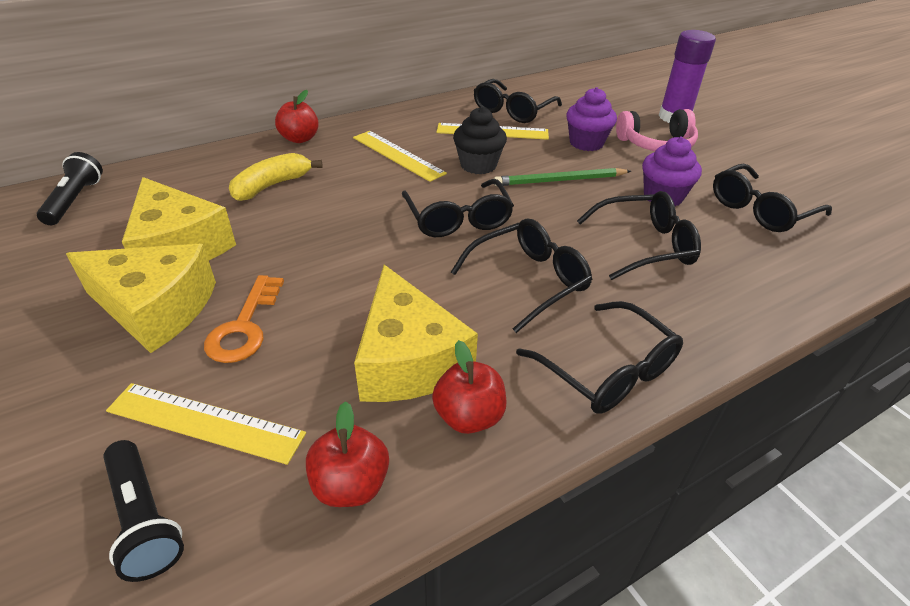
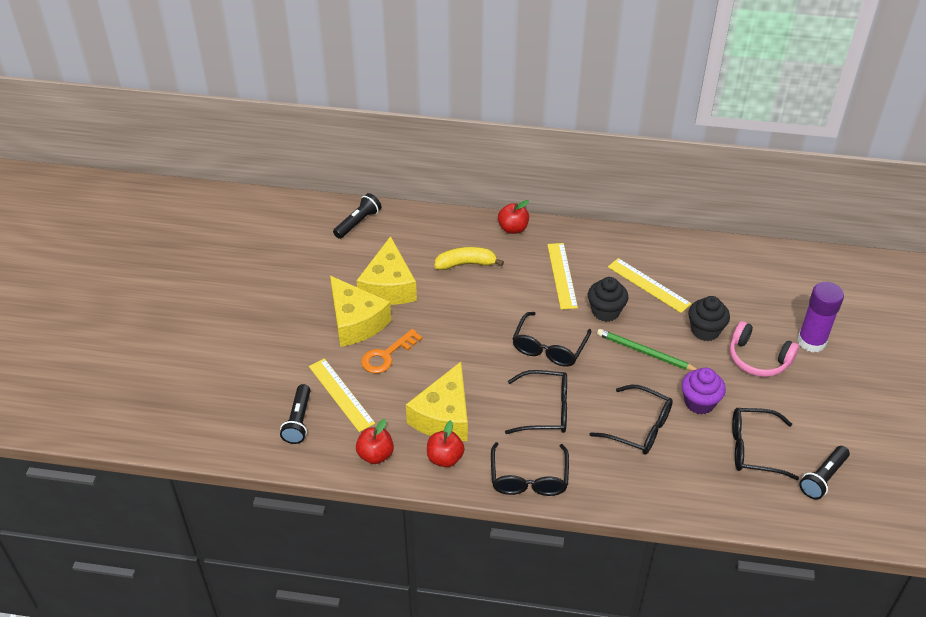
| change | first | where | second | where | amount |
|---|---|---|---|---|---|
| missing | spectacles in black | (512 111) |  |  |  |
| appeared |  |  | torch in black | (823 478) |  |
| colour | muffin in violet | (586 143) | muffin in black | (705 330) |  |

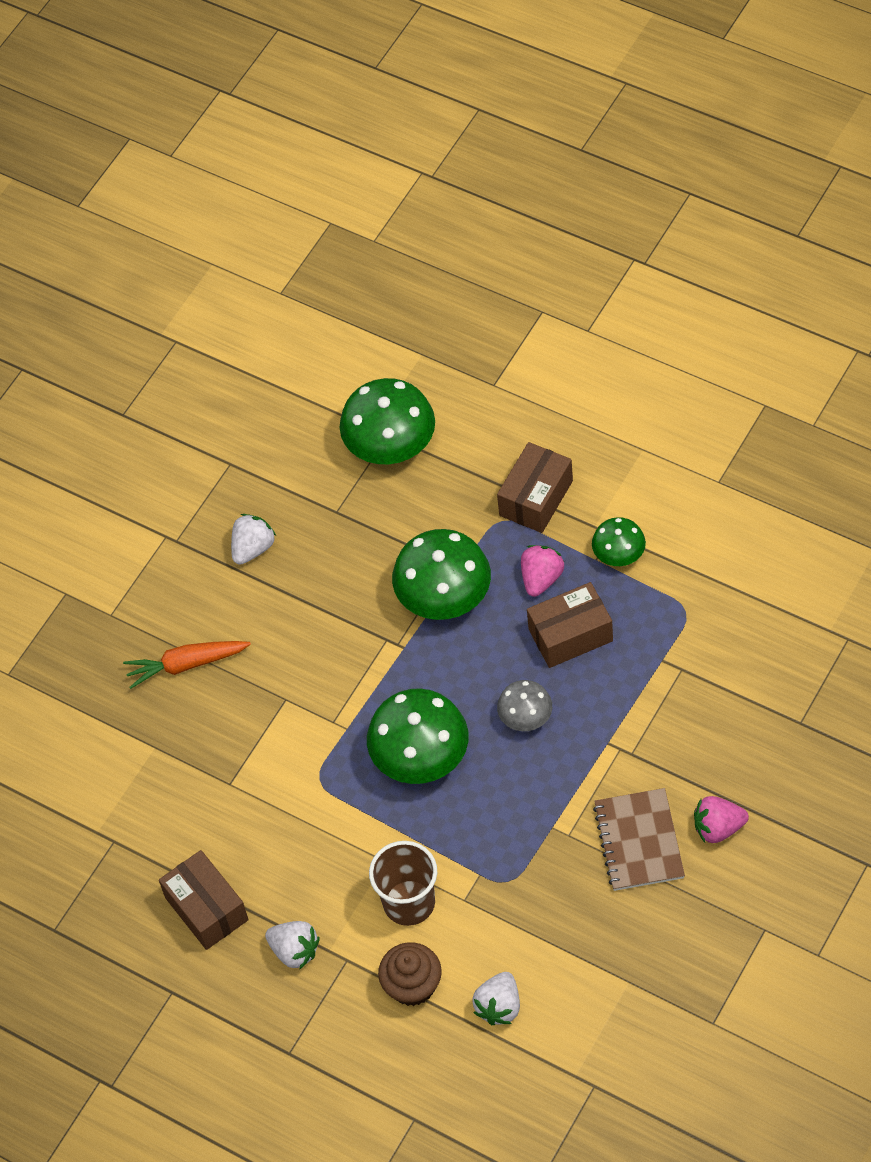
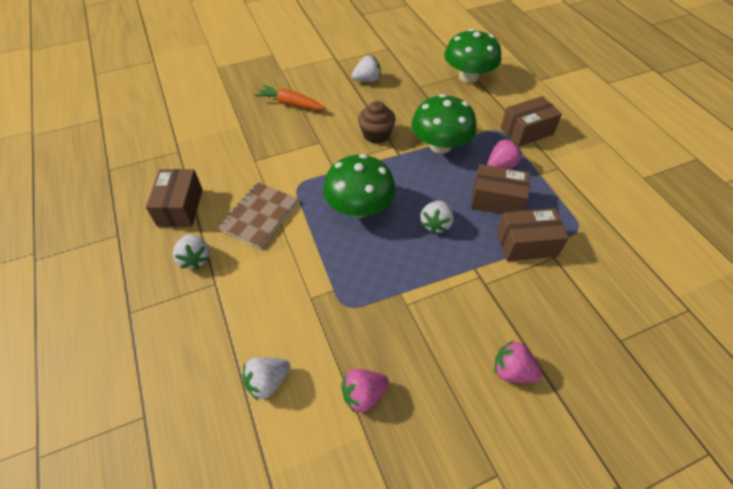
| change | first | where | second | where | amount |
|---|---|---|---|---|---|
| missing | cup in russet | (409 902) |  |  |  |
| missing | mushroom in emerald | (619 554) |  |  |  |
| appeared |  |  | strawberry in rosy | (363 394) |  |
| appeared |  |  | box in russet | (526 244) |  |
| relocated | muffin in russet | (412 985) |  | (376 134) |  |
| relocated | exercise book in russet | (638 841) |  | (259 216) |  |
| exchanged | mushroom in gray | (525 717) | strawberry in snow-white | (435 224) |  |

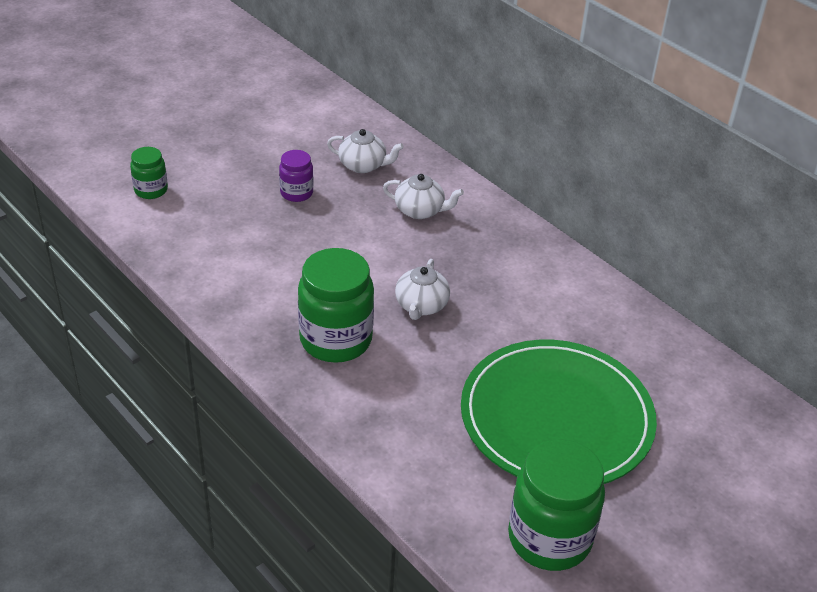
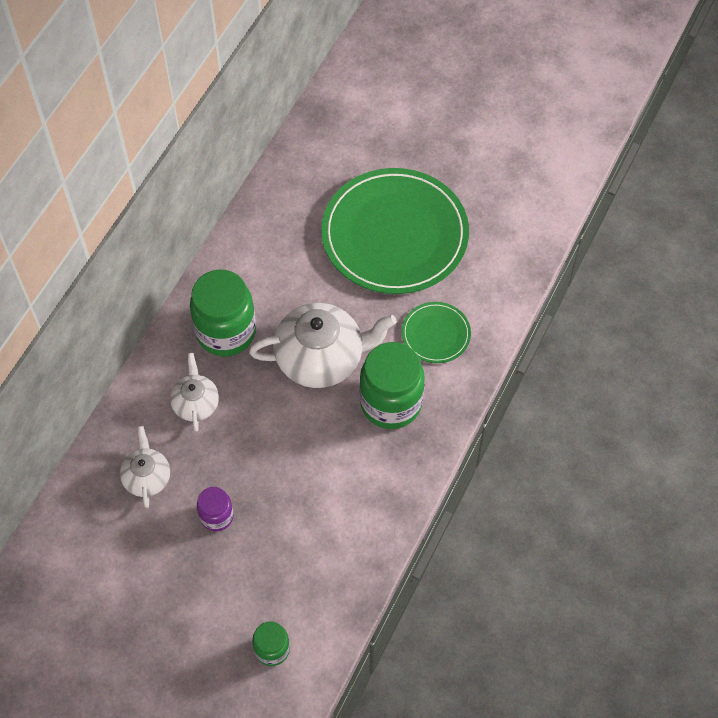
| change | first | where | second | where | amount |
|---|---|---|---|---|---|
| appeared |  |  | plate in emerald | (436 334) |  |
| relocated | jam jar in emerald | (549 538) |  | (226 332) |  |
| size | china teapot in snow-white | (421 306) |  | (321 358) | x1.85 |

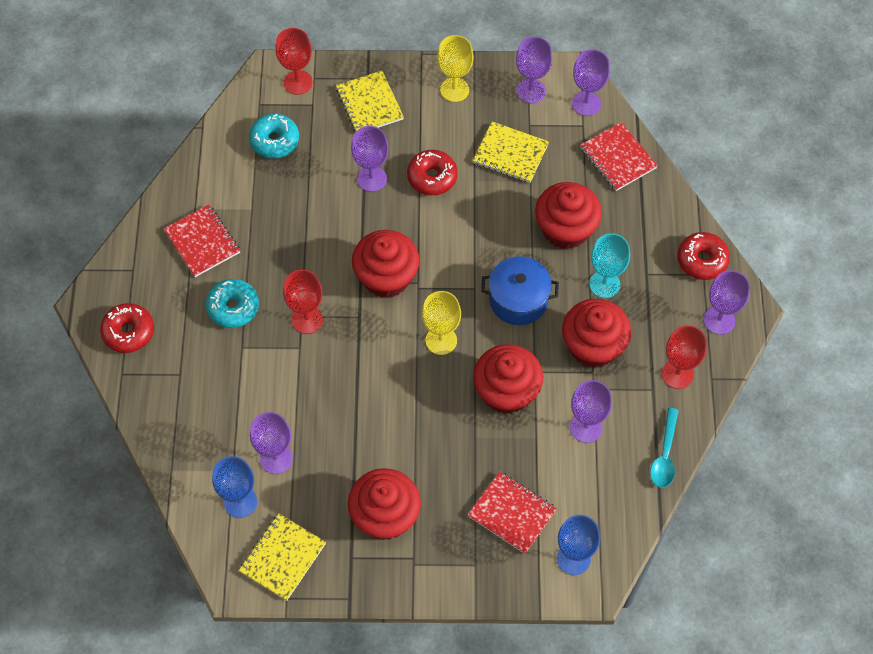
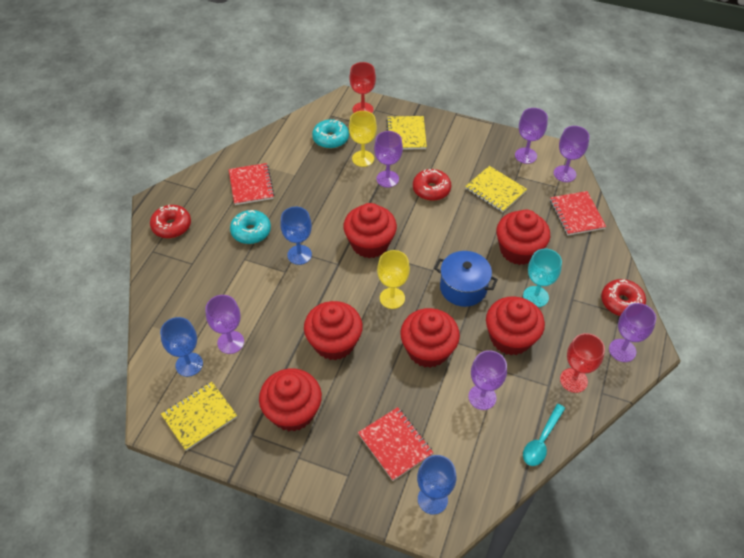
| change | first | where | second | where | amount |
|---|---|---|---|---|---|
| appeared |  |  | muffin in red | (334 343) |  |
| relocated | goblet in bright yellow | (454 90) |  | (363 158) |  |
| colour | goblet in red | (307 319) | goblet in blue | (299 255) |  |

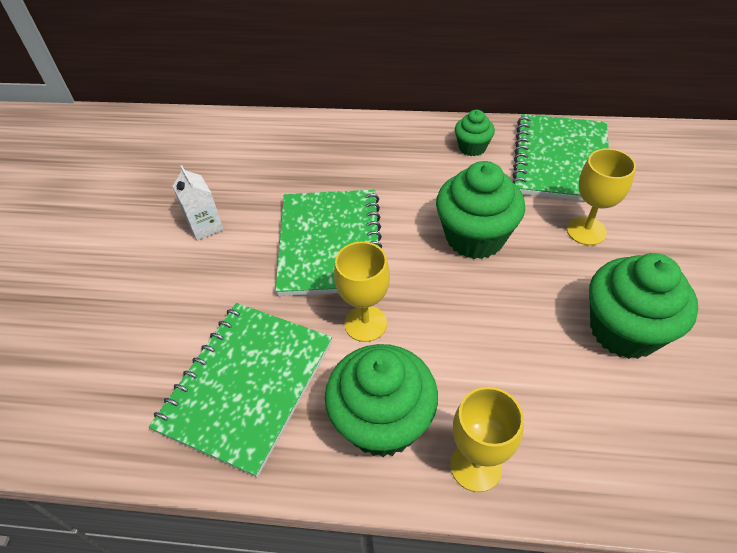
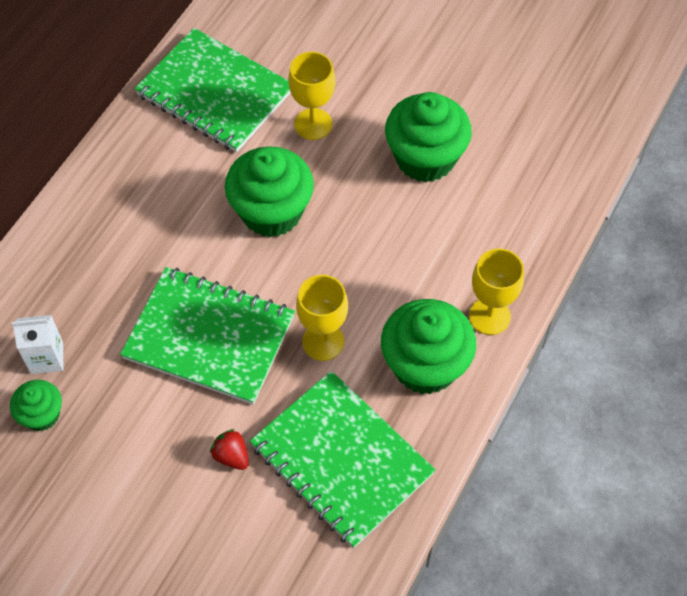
| change | first | where | second | where | amount |
|---|---|---|---|---|---|
| appeared |  |  | strawberry in red | (231 456) |  |
| relocated | carton in snow-white | (205 226) |  | (46 358) |  |
| relocated | muffin in emerald | (472 147) |  | (41 415) |  |

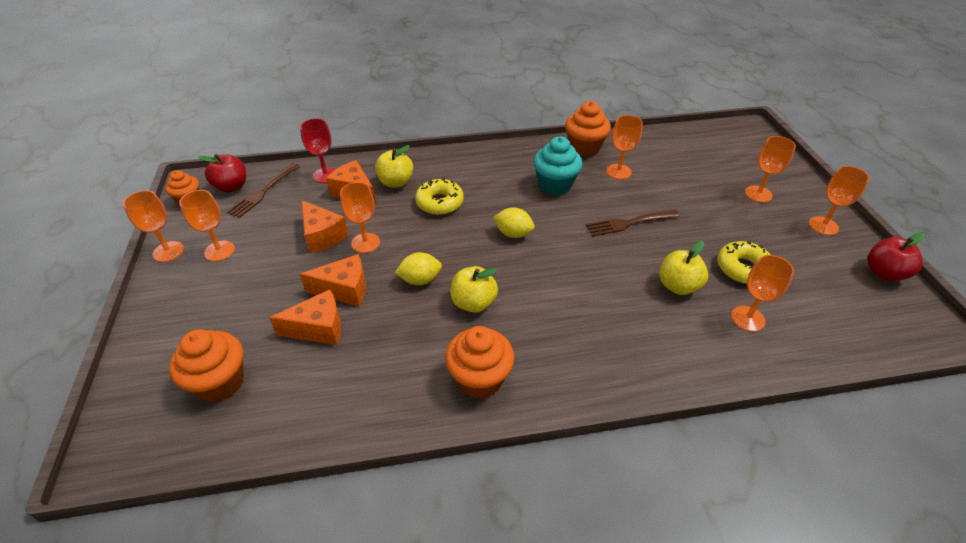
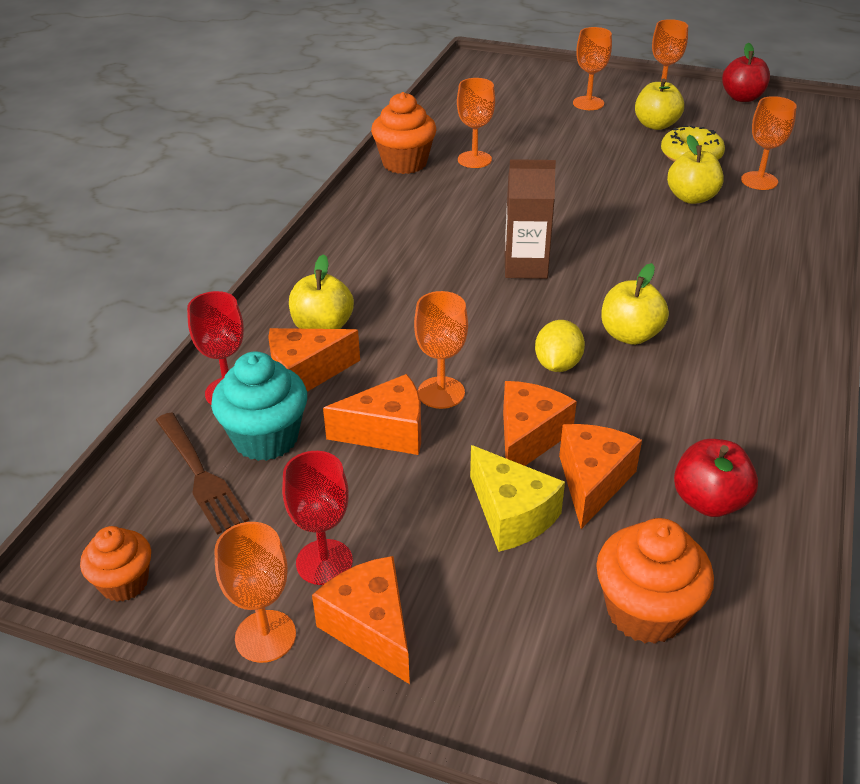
| change | first | where | second | where | amount |
|---|---|---|---|---|---|
| missing | donut in bright yellow | (439 202) |  |  |  |
| missing | muffin in orange | (479 379) |  |  |  |
| missing | table fork in russet | (629 223) |  |  |  |
| appeared |  |  | piece of cheese in orange | (371 628) |  |
| appeared |  |  | piece of cheese in bright yellow | (512 515) |  |
| appeared |  |  | toy apple in bright yellow | (656 125) |  |
| relocated | toy apple in red | (231 186) |  | (709 501) |  |
| relocated | muffin in turquoise | (555 185) |  | (266 438) |  |
| exchanged | citrus fruit in bright yellow | (513 234) | carton in russet | (525 267) |  |
| colour | goblet in orange | (219 251) | goblet in red | (324 562) |  |

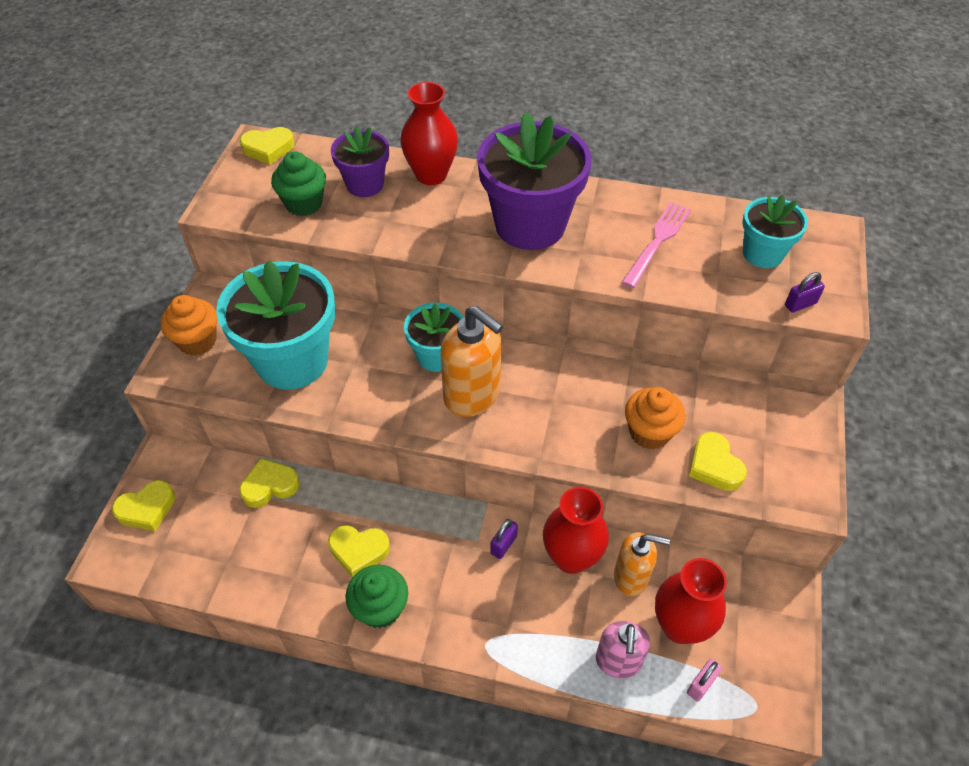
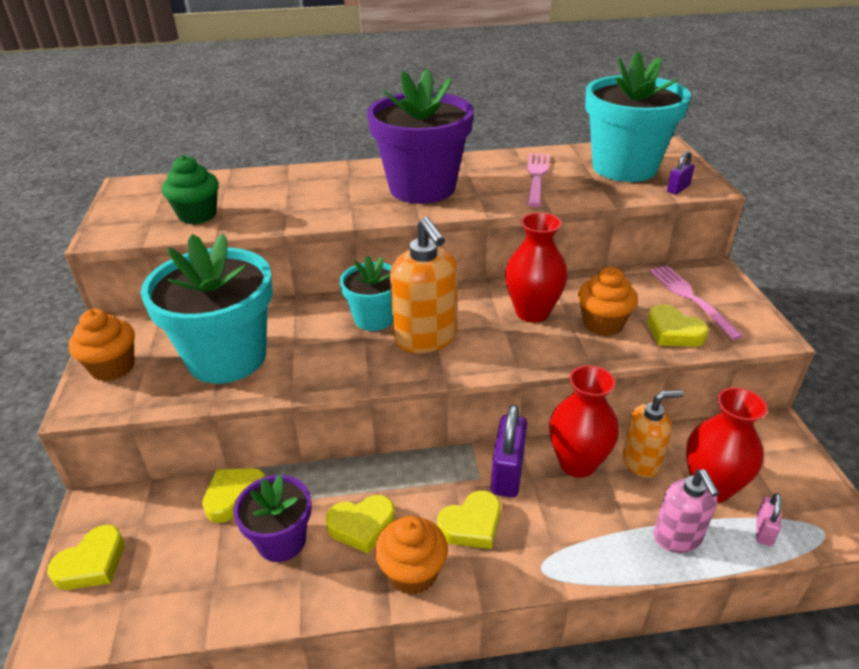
| change | first | where | second | where | amount |
|---|---|---|---|---|---|
| appeared |  |  | table fork in rosy | (690 298) |  |
| relocated | heart shape in bright yellow | (268 149) |  | (471 525) |  |
| relocated | potted plant in violet | (365 184) |  | (281 541) |  |
| relocated | tall vase in red | (431 175) |  | (532 312) |  |
| colour | muffin in emerald | (380 608) | muffin in orange | (412 573) |  |
| spun | soap pump in orange | (472 395) |  | (426 338) | 45 degrees clockwise |
| size | padlock in violet | (503 544) |  | (507 473) | x1.85 |
| size | potted plant in turquoise | (762 254) |  | (624 167) | x1.81 |

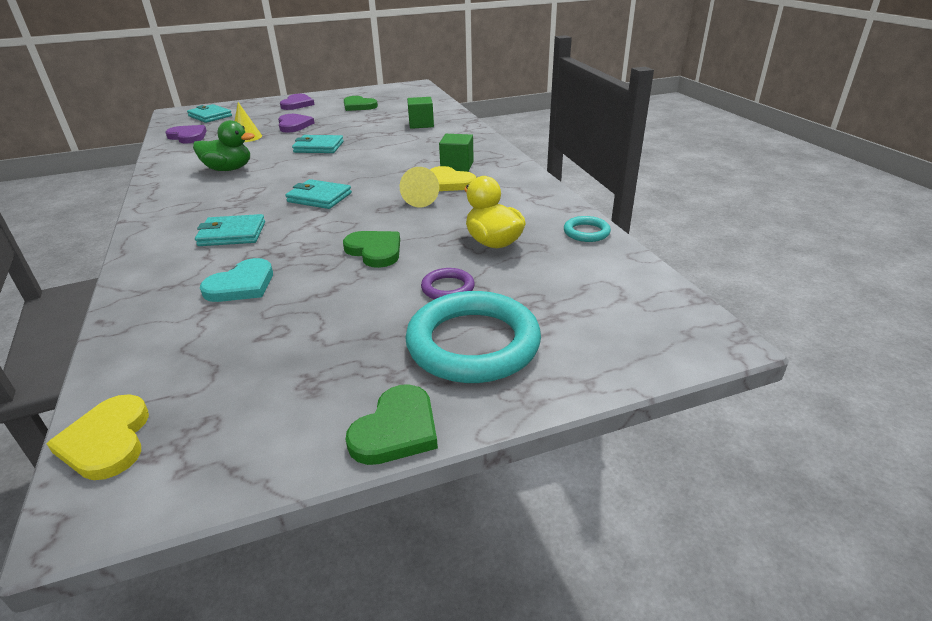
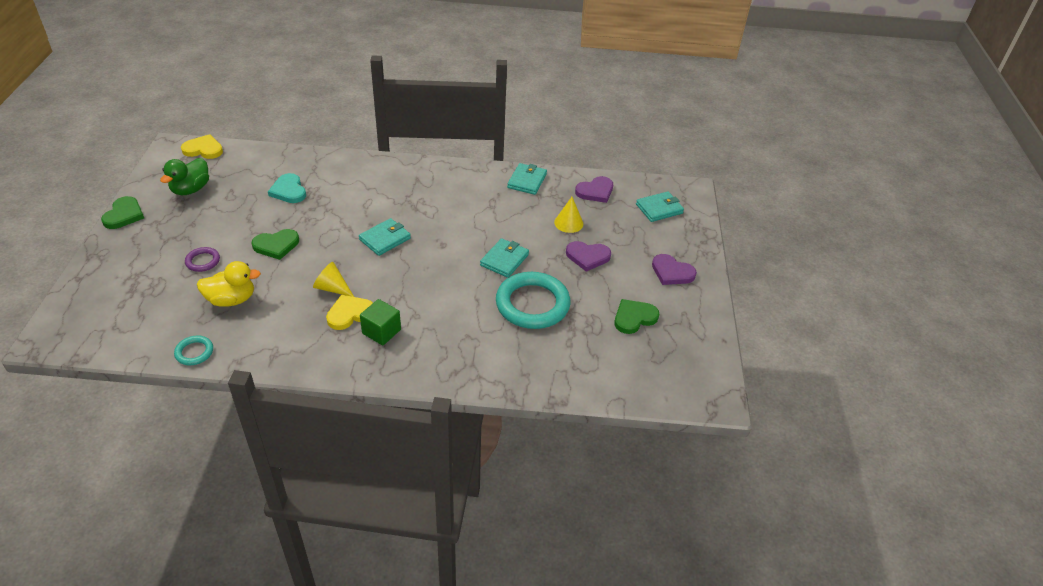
| change | first | where | second | where | amount |
|---|---|---|---|---|---|
| missing | cube in emerald | (421 124) |  |  |  |
| relocated | toy duck in emerald | (229 169) |  | (191 189) |  |
| relocated | wallet in turquoise | (232 234) |  | (527 181) |  |
| relocated | ring in turquoise | (473 343) |  | (532 304) |  |
| spun | heart shape in emerald | (396 429) |  | (124 215) | 135 degrees counterclockwise |

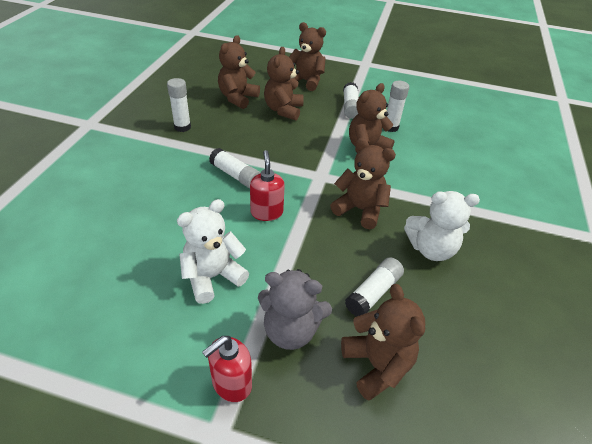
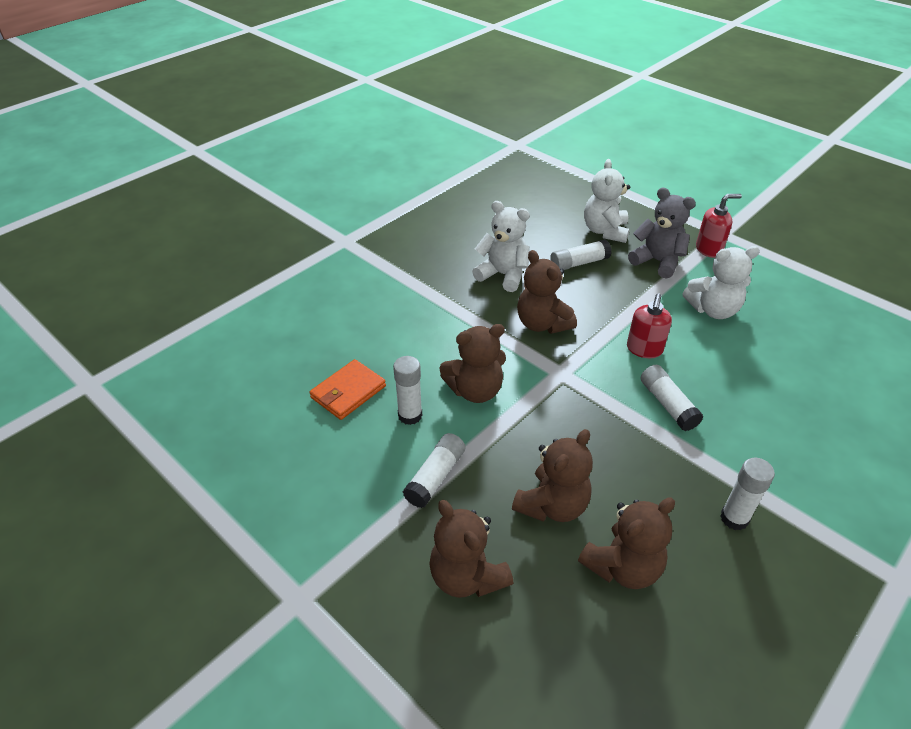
| change | first | where | second | where | amount |
|---|---|---|---|---|---|
| appeared |  |  | wallet in orange | (348 392) |  |
| colour | teddy bear in russet | (377 365) | teddy bear in snow-white | (605 231) |  |

